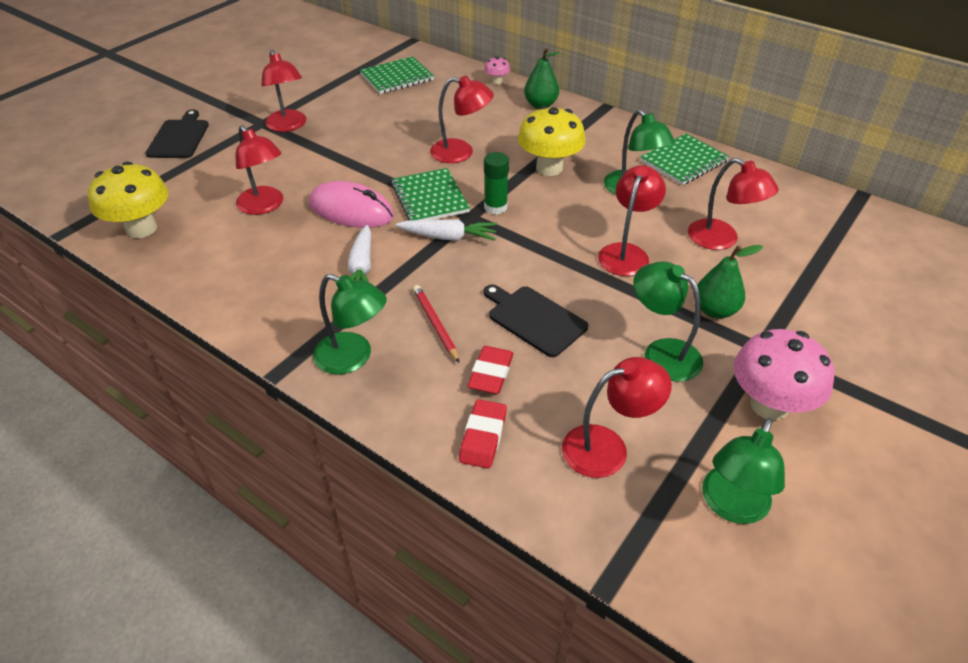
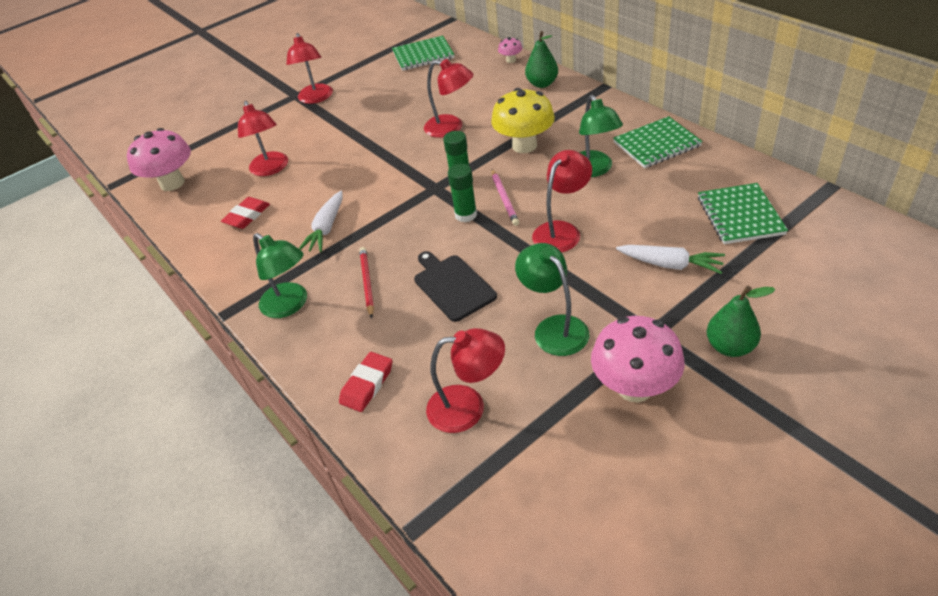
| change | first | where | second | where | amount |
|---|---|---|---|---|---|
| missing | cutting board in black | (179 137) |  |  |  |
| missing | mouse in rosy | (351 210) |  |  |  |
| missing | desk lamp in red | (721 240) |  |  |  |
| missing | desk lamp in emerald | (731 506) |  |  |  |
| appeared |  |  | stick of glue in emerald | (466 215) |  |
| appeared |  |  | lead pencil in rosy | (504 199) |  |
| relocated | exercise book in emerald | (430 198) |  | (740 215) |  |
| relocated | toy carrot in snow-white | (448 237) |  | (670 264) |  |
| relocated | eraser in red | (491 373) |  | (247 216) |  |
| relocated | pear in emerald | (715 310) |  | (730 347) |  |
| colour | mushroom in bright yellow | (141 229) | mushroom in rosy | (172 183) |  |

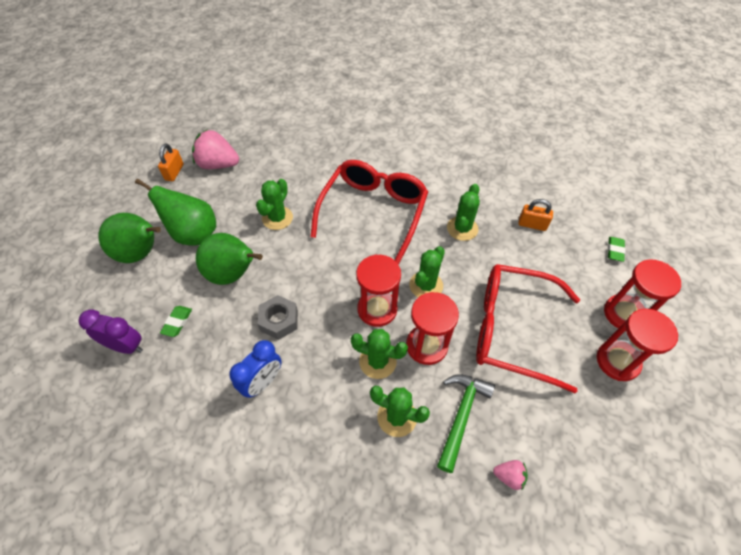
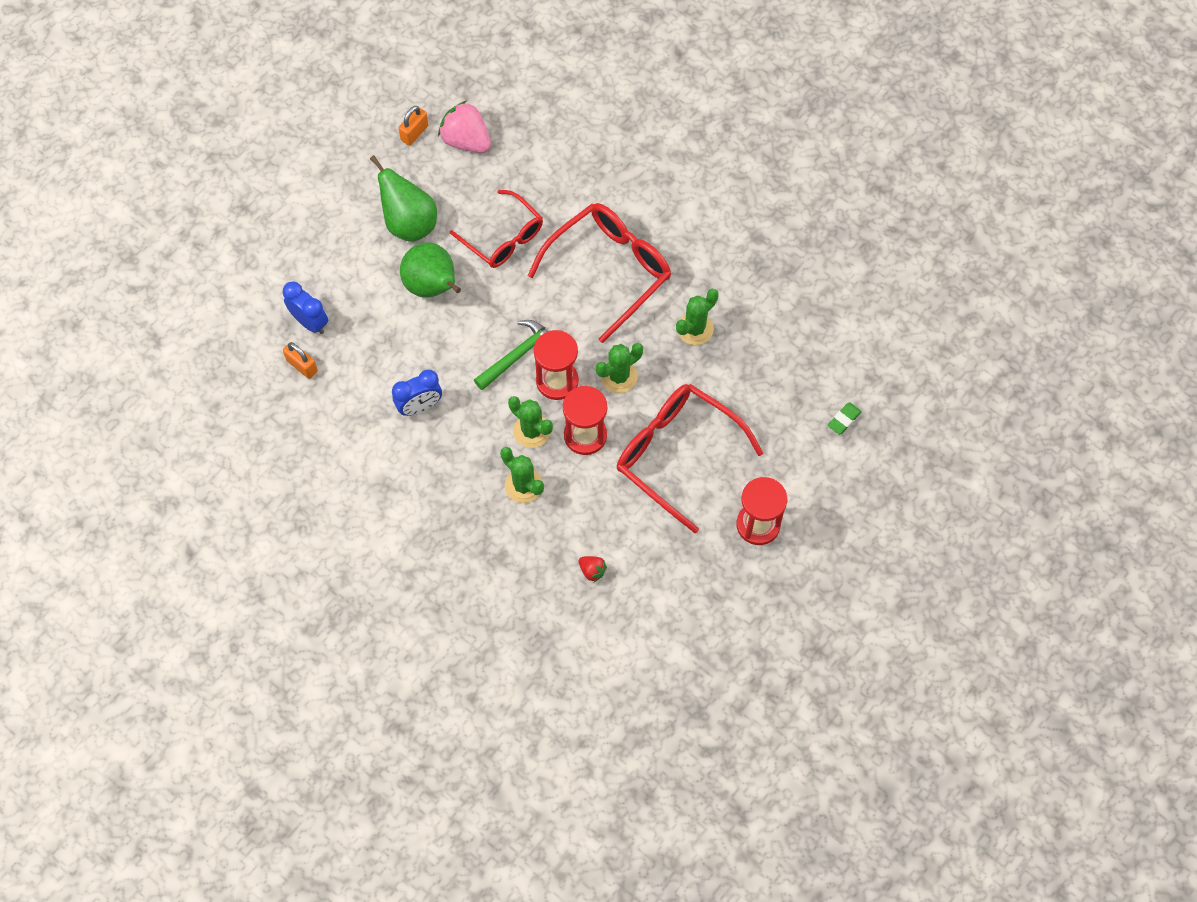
| change | first | where | second | where | amount |
|---|---|---|---|---|---|
| missing | pear in emerald | (141 253) |  |  |  |
| missing | eraser in emerald | (177 322) |  |  |  |
| missing | hexagon nut in gray | (279 320) |  |  |  |
| missing | sandglass in red | (624 314) |  |  |  |
| relocated | carpenter's hammer in emerald | (461 416) |  | (518 355) |  |
| relocated | padlock in orange | (532 225) |  | (302 366) |  |
| exchanged | prickly plant in emerald | (277 218) | spectacles in red | (503 238) |  |
| colour | alarm clock in violet | (126 346) | alarm clock in blue | (310 322) |  |
| colour | strawberry in rosy | (509 476) | strawberry in red | (592 571) |  |

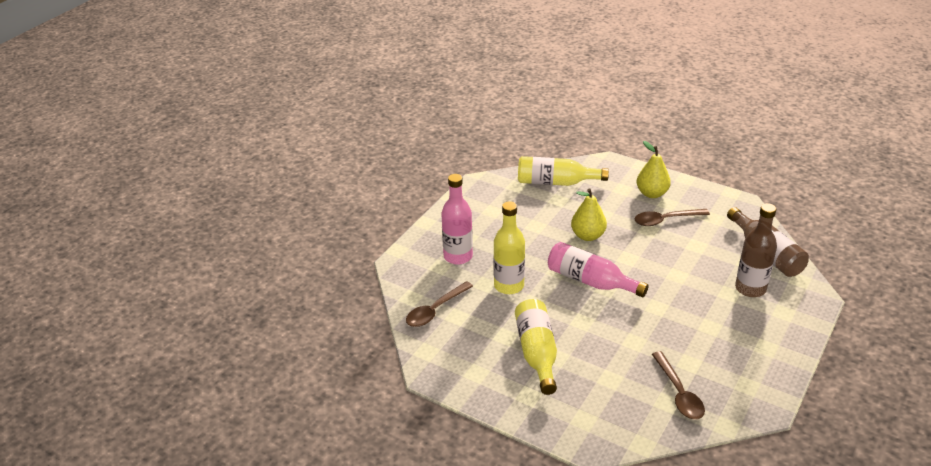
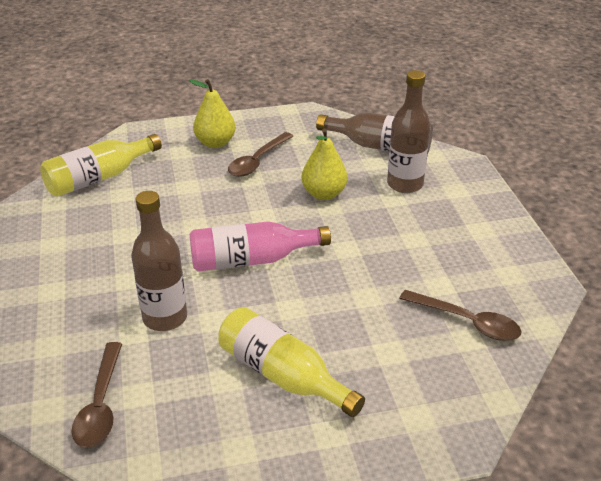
| change | first | where | second | where | amount |
|---|---|---|---|---|---|
| missing | bottle in rosy | (458 256) |  |  |  |
| relocated | pear in bright yellow | (588 236) |  | (324 194) |  |
| colour | bottle in bright yellow | (509 285) | bottle in russet | (165 318) |  |

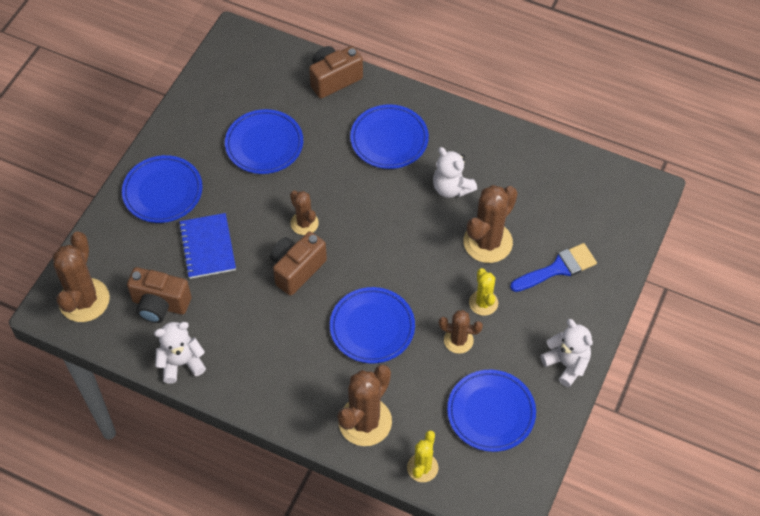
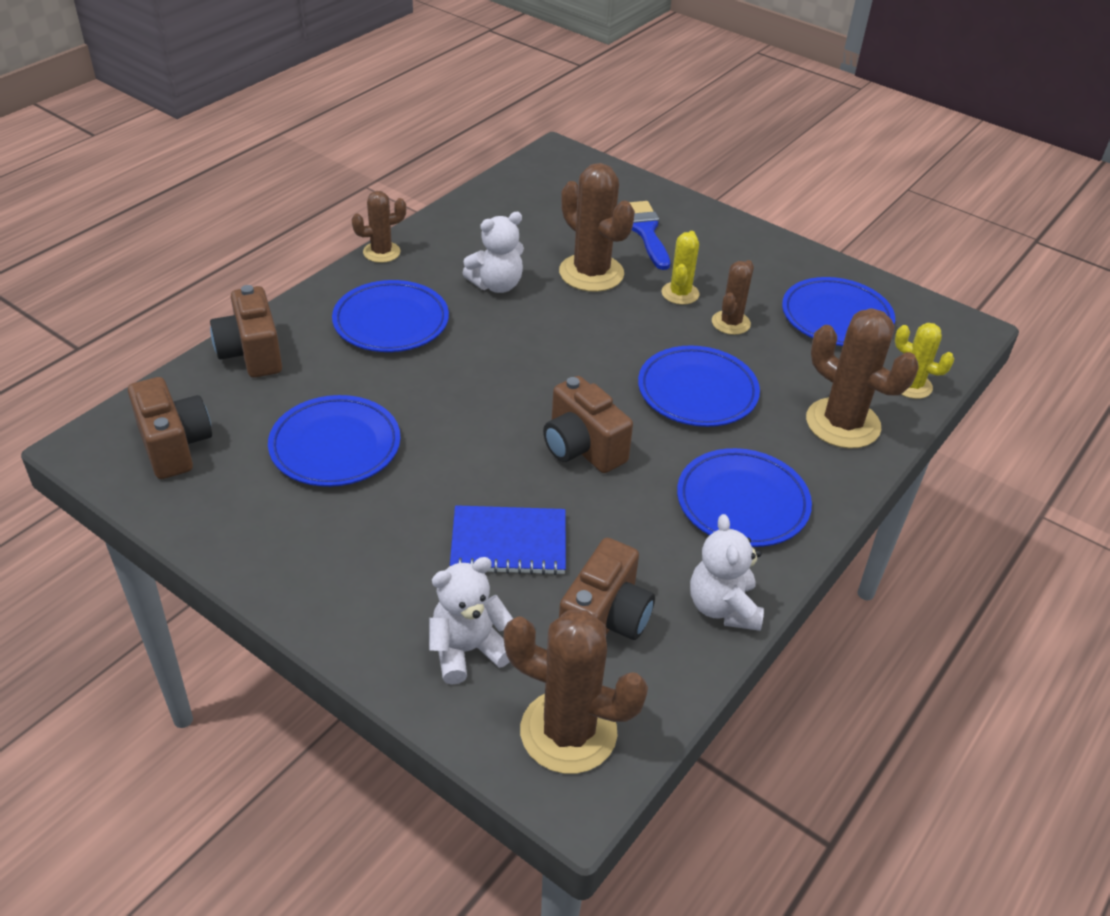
| change | first | where | second | where | amount |
|---|---|---|---|---|---|
| appeared |  |  | photo camera in russet | (174 446) |  |
| relocated | plate in blue | (163 192) |  | (742 503) |  |
| relocated | prickly plant in russet | (304 223) |  | (381 252) |  |
| relocated | teddy bear in snow-white | (566 364) |  | (467 650) |  |
| spun | prickly plant in bright yellow | (483 303) |  | (680 293) | 75 degrees counterclockwise |

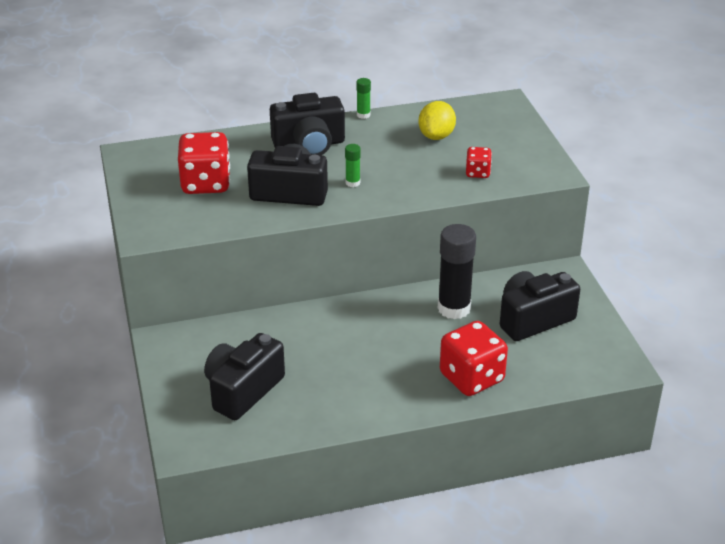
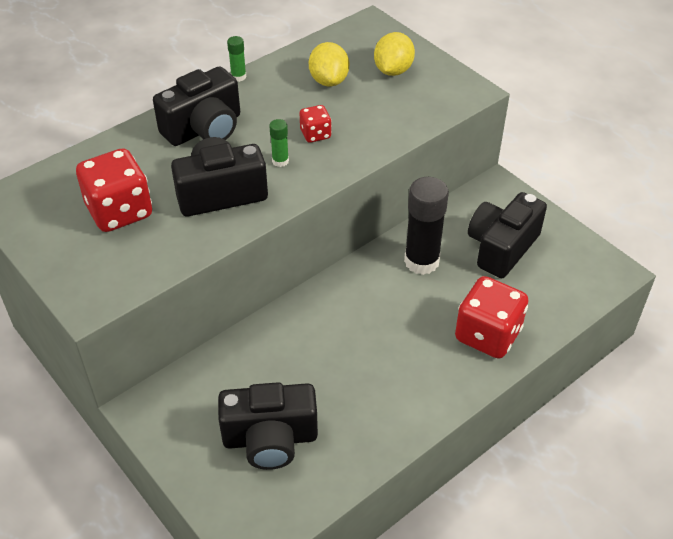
| change | first | where | second | where | amount |
|---|---|---|---|---|---|
| appeared |  |  | citrus fruit in bright yellow | (393 70) |  |
| relocated | game die in red | (477 173) |  | (315 134) |  |
| spun | photo camera in black | (243 390) |  | (270 439) | 105 degrees counterclockwise |

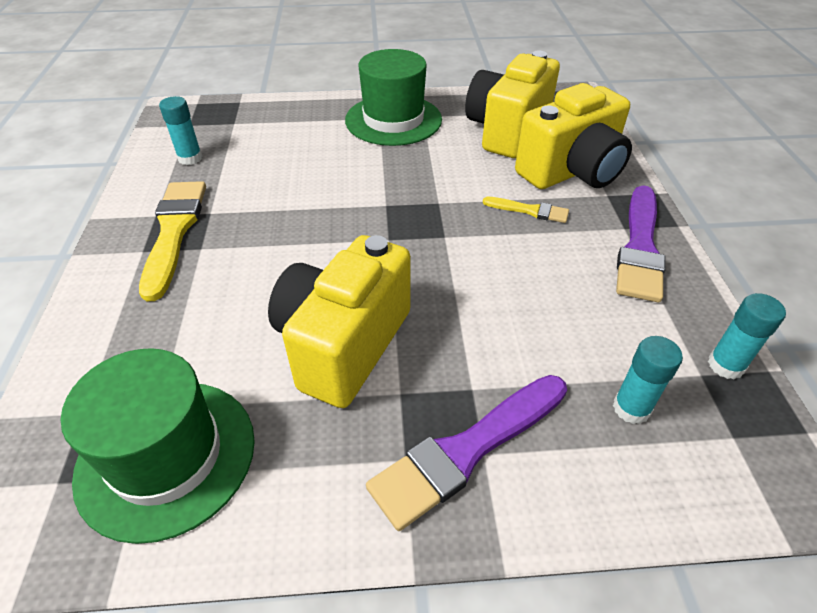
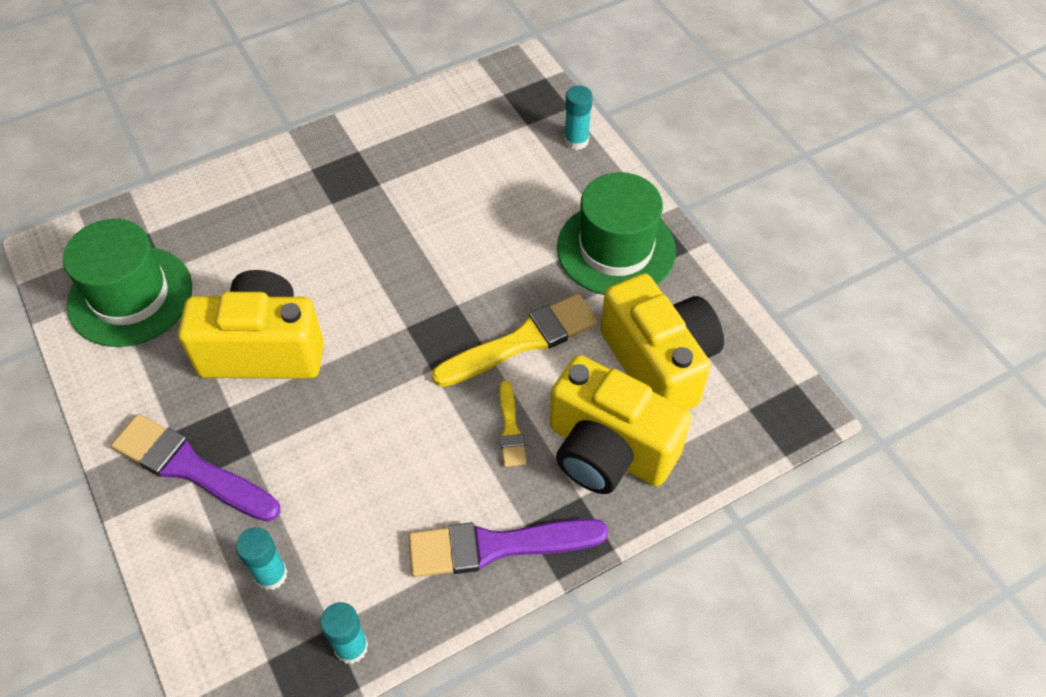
| change | first | where | second | where | amount |
|---|---|---|---|---|---|
| relocated | paintbrush in bright yellow | (174 232) |  | (522 341) |  |
| relocated | stick of glue in turquoise | (190 158) |  | (576 141) |  |
| spun | photo camera in bright yellow | (507 131) |  | (659 363) | 60 degrees clockwise |

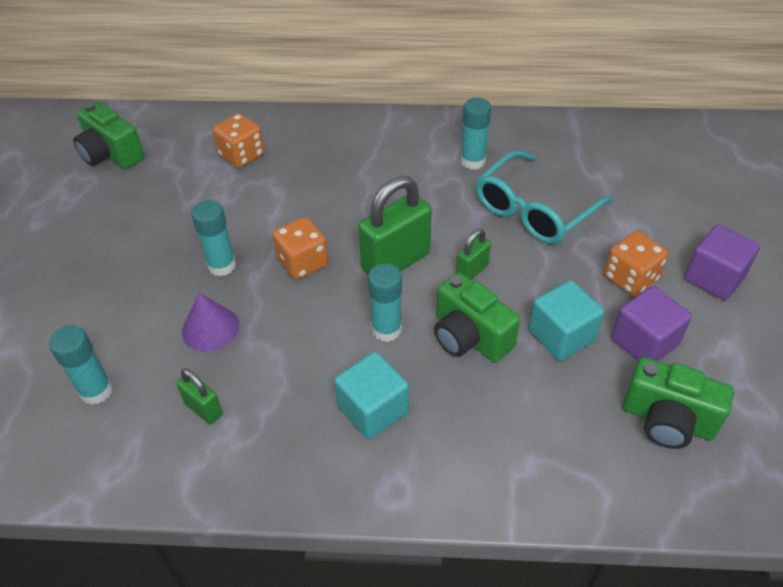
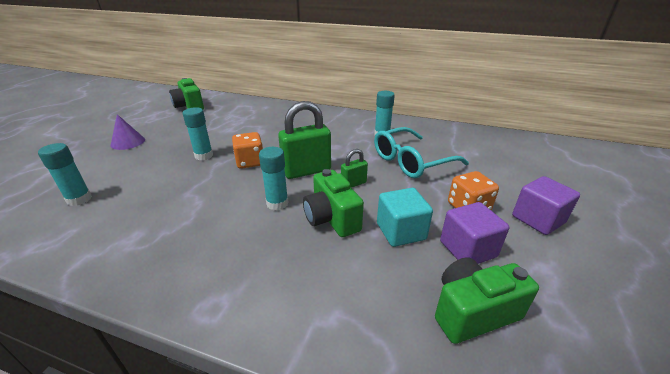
| change | first | where | second | where | amount |
|---|---|---|---|---|---|
| missing | padlock in emerald | (203 409) |  |  |  |
| missing | game die in orange | (242 155) |  |  |  |
| missing | cube in turquoise | (373 409) |  |  |  |
| relocated | solid cone in violet | (210 328) |  | (128 142) |  |
| spun | photo camera in emerald | (667 420) |  | (473 312) | 120 degrees clockwise |

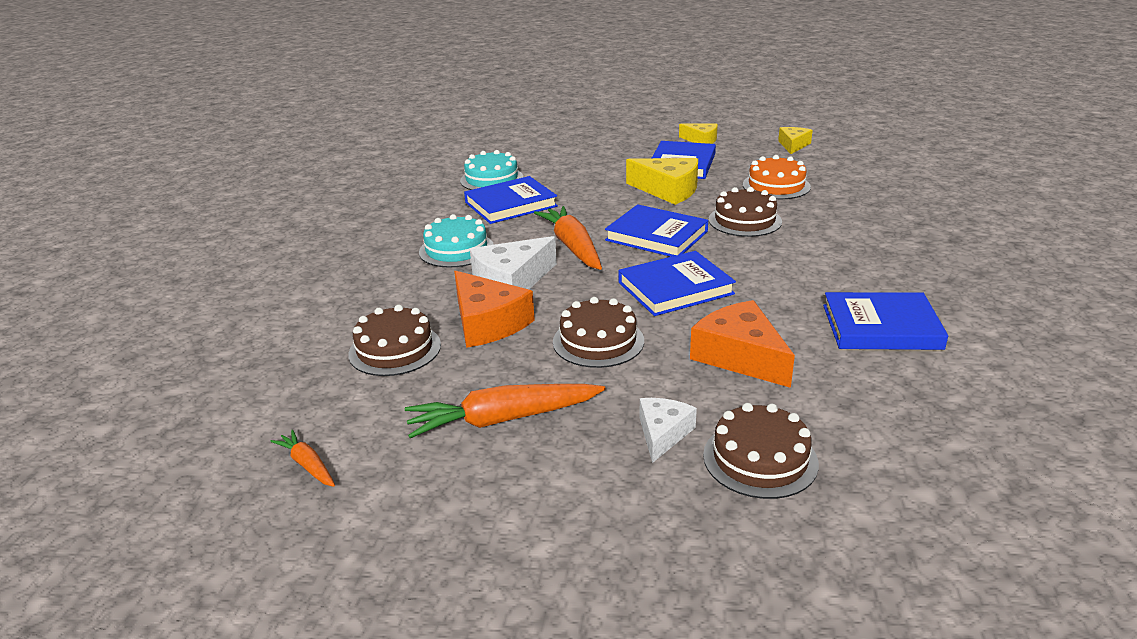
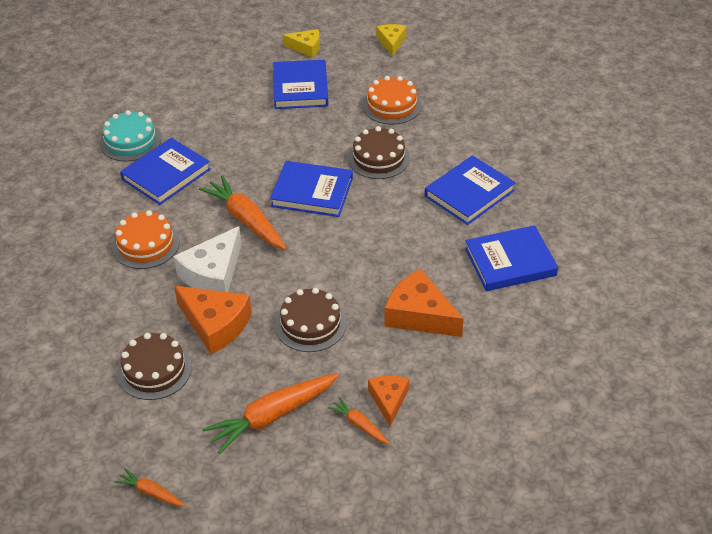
| change | first | where | second | where | amount |
|---|---|---|---|---|---|
| missing | piece of cheese in bright yellow | (668 190) |  |  |  |
| missing | cake in russet | (760 459) |  |  |  |
| appeared |  |  | toy carrot in orange | (359 425) |  |
| relocated | book in blue | (675 288) |  | (469 193) |  |
| colour | cake in turquoise | (456 249) | cake in orange | (146 244) |  |
| colour | piece of cheese in snow-white | (663 434) | piece of cheese in orange | (389 400) |  |

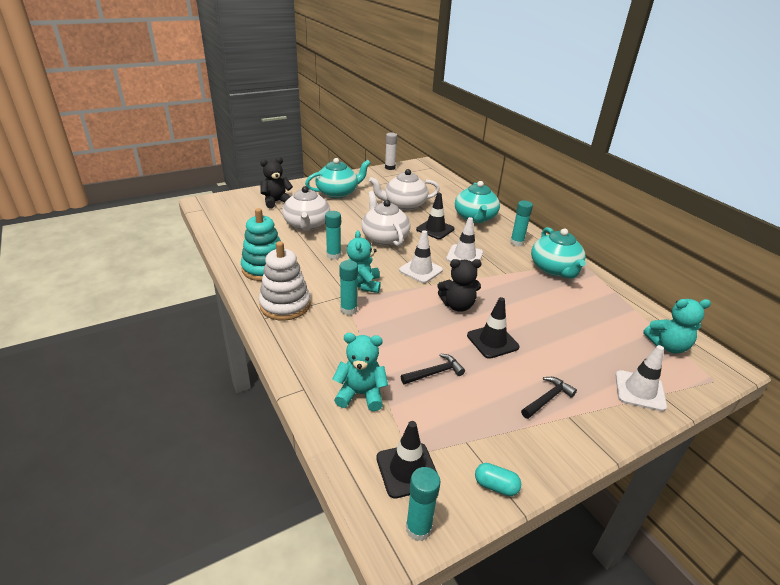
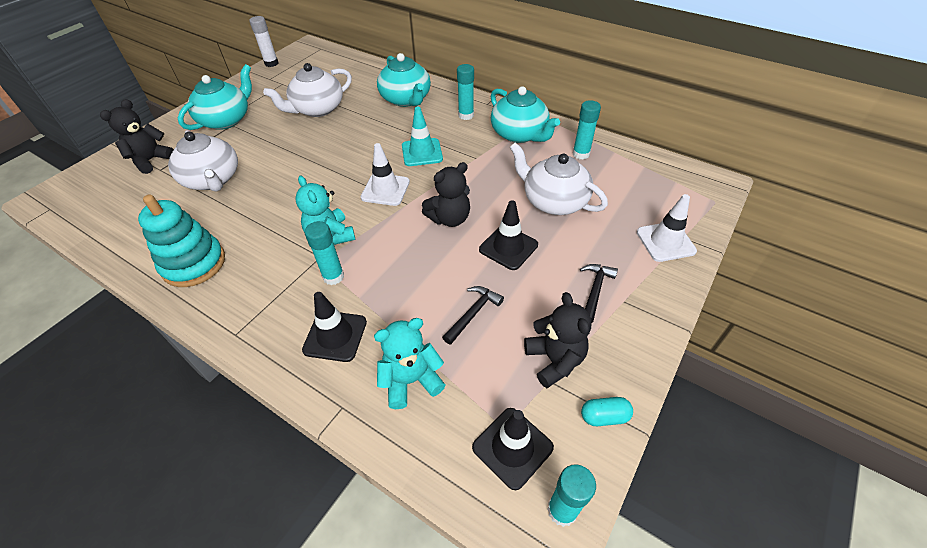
| change | first | where | second | where | amount |
|---|---|---|---|---|---|
| missing | ring stacker in snow-white | (285 305) |  |  |  |
| missing | teddy bear in turquoise | (667 346) |  |  |  |
| appeared |  |  | teddy bear in black | (554 360) |  |
| relocated | stick of glue in turquoise | (333 255) |  | (581 154) |  |
| relocated | china teapot in snow-white | (384 238) |  | (553 201) |  |
| relocated | traffic cone in black | (435 229) |  | (335 336) |  |
| colour | traffic cone in snow-white | (464 256) | traffic cone in turquoise | (422 152) |  |

